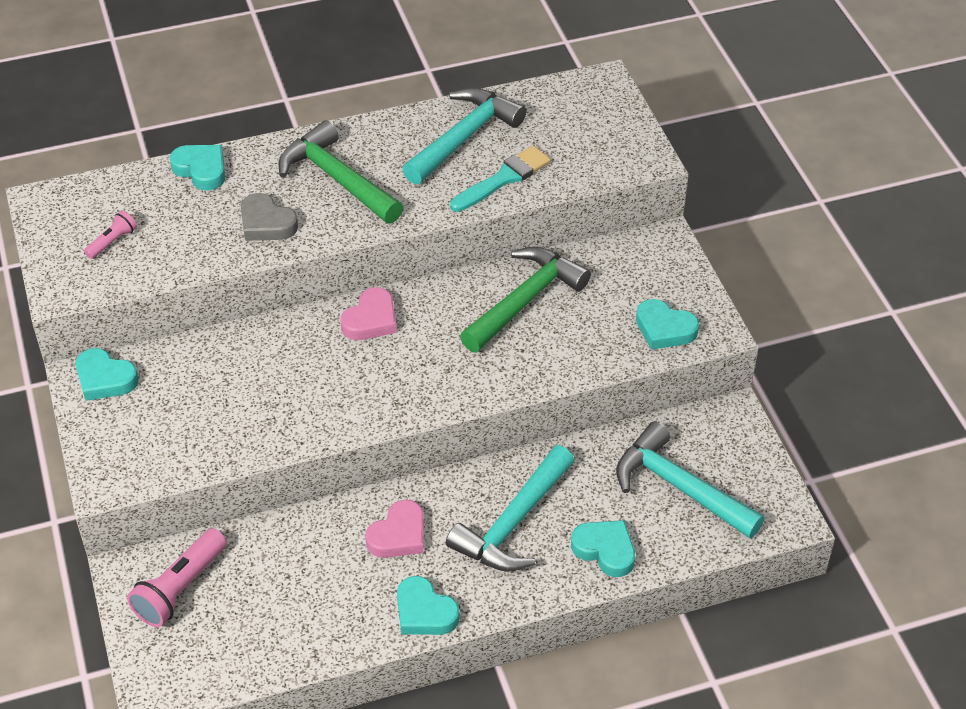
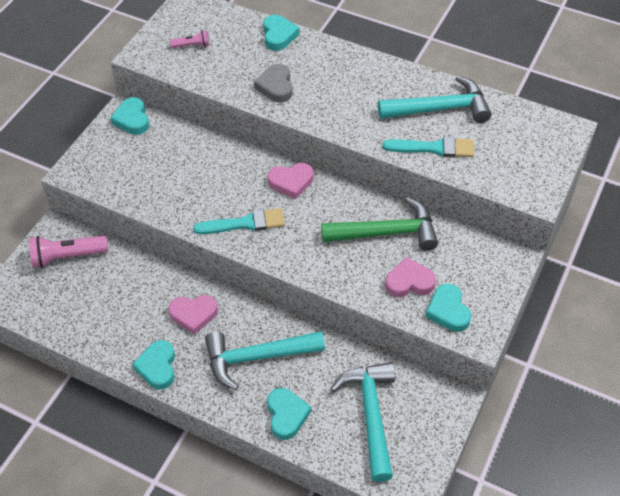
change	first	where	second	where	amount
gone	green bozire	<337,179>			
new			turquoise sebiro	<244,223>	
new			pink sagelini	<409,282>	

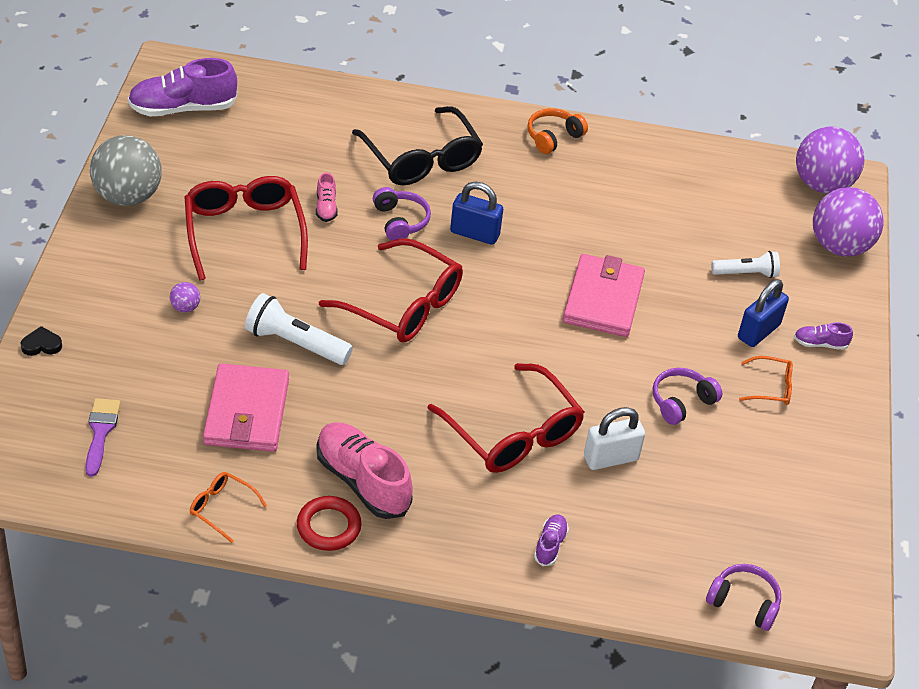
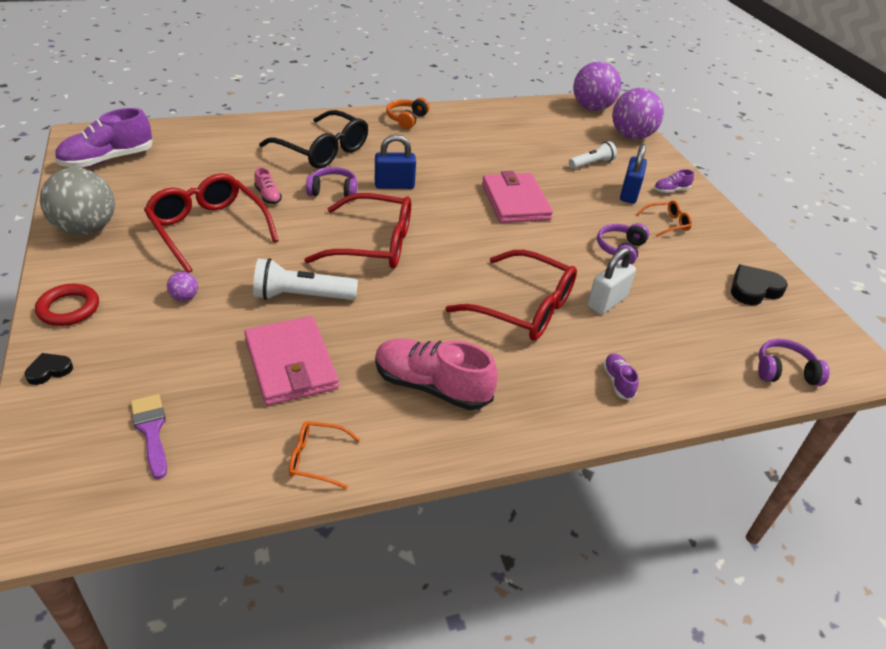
change	first	where	second	where	amount
shifted	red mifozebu	<328,527>		<69,308>	
rotated	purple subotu	<400,221>		<333,191>	45 degrees counterclockwise
new			black sagelini	<754,289>	

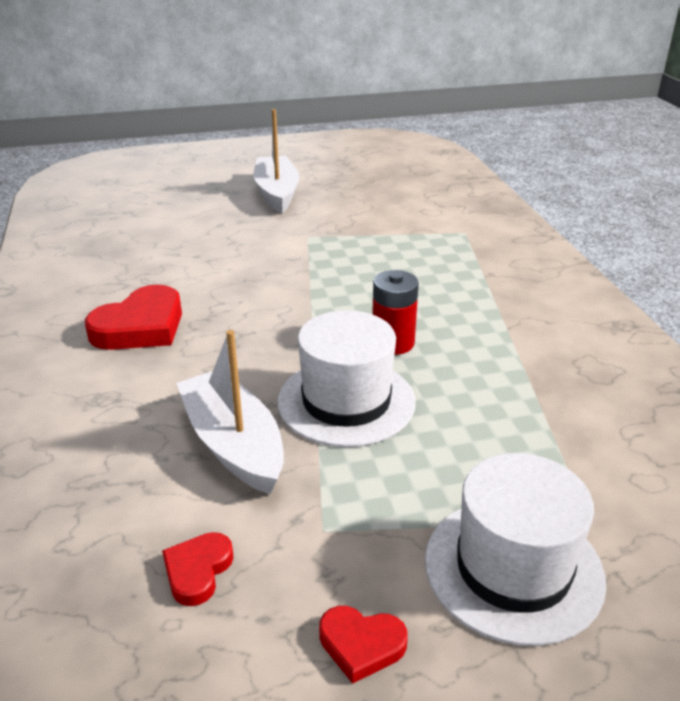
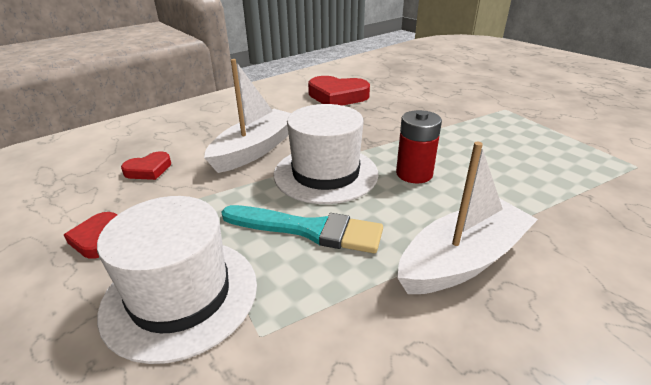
change	first	where	second	where	amount
rotated	red sagelini	<198,571>		<148,170>	150 degrees clockwise
shifted	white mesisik	<277,193>		<462,260>	
new			turquoise sebiro	<307,229>	

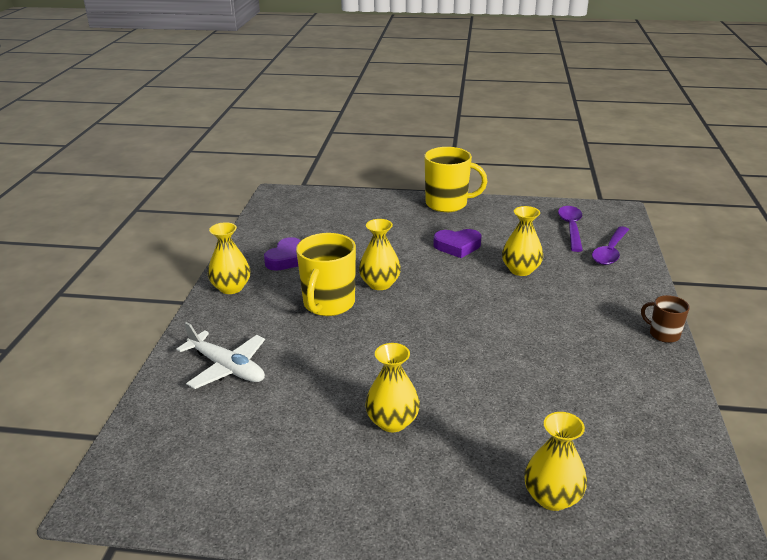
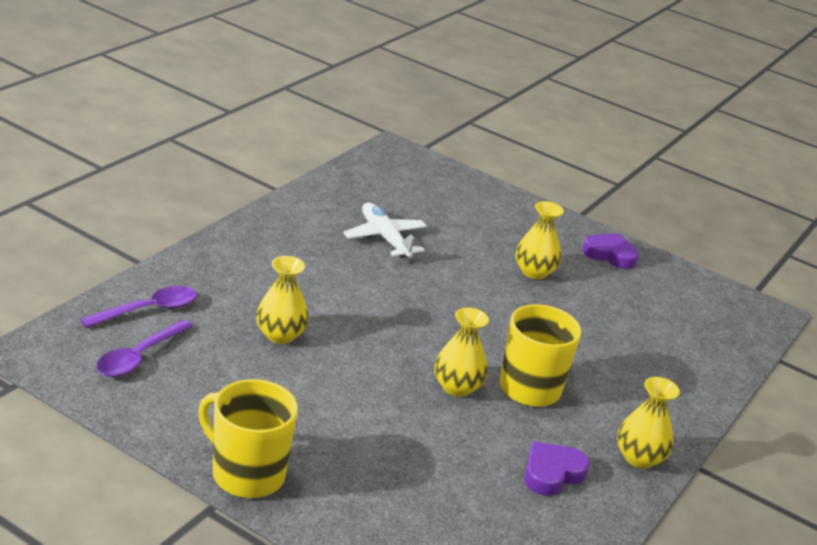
change	first	where	second	where	amount
shifted	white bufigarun	<226,367>		<385,238>	
shifted	purple sagelini	<457,246>		<610,255>	
gone	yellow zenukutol	<552,497>			
gone	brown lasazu	<663,334>			

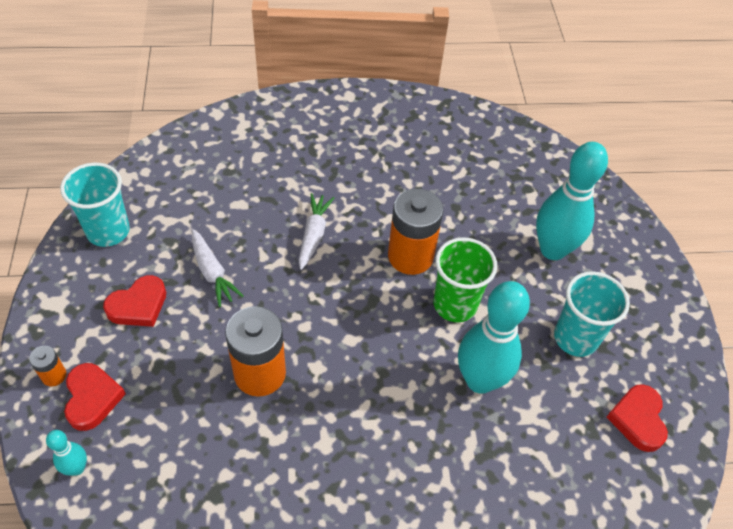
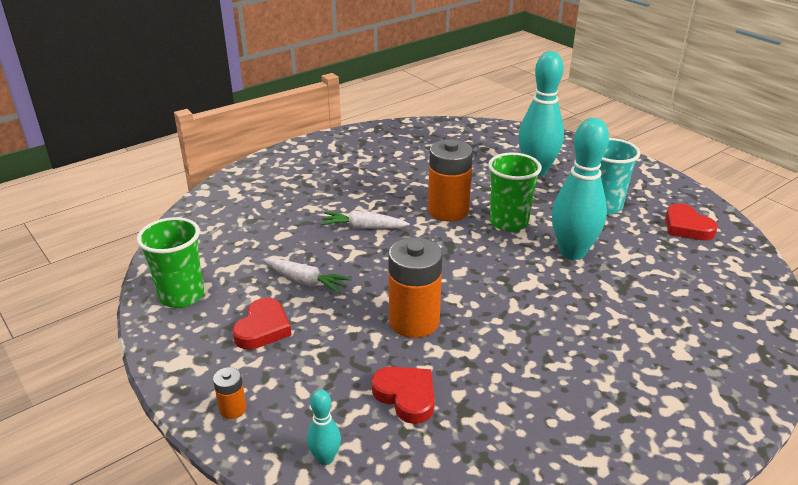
change	first	where	second	where	amount
repainted	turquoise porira	<108,231>	green porira	<181,295>	
shifted	red sagelini	<92,398>		<406,396>	
rotated	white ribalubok	<314,234>		<363,227>	60 degrees counterclockwise

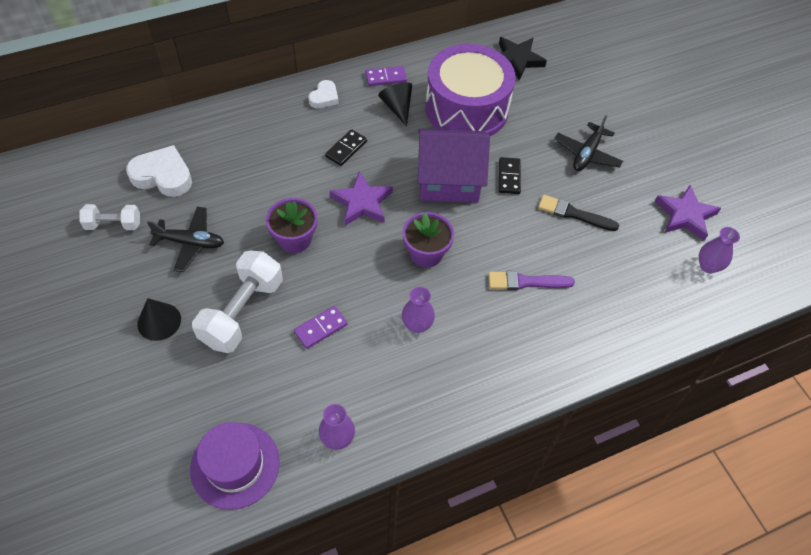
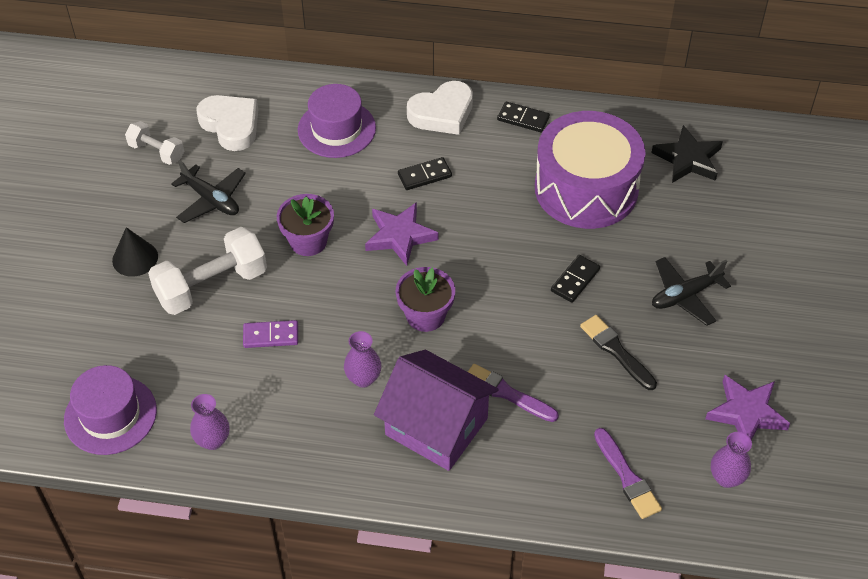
change	first	where	second	where	amount
scaled	white sagelini	<324,97>		<442,113>	x1.72
repainted	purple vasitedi	<386,77>	black vasitedi	<523,119>	
gone	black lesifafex	<397,107>			
shifted	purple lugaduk	<448,180>		<436,426>	
new			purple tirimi	<336,129>	
new			purple sebiro	<627,477>	

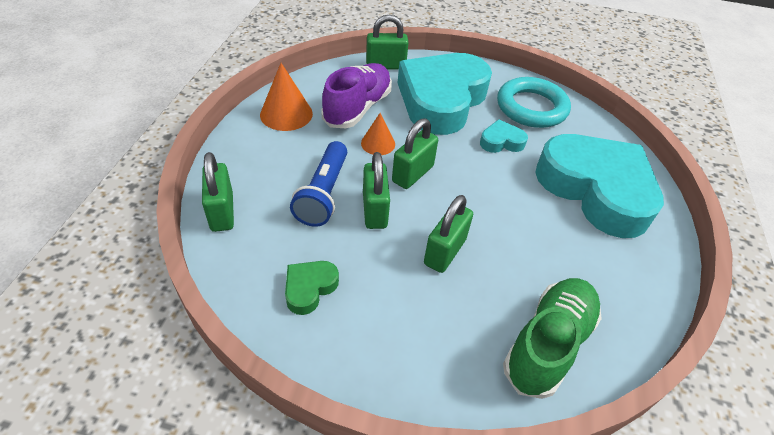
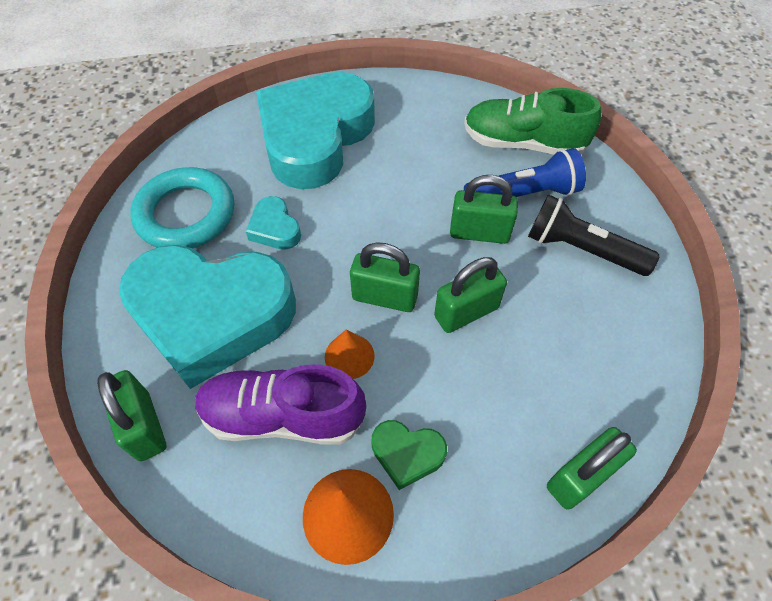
change	first	where	second	where	amount
shifted	green sagelini	<309,288>		<407,454>	
shifted	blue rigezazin	<323,194>		<524,194>	
new			black rigezazin	<581,249>	

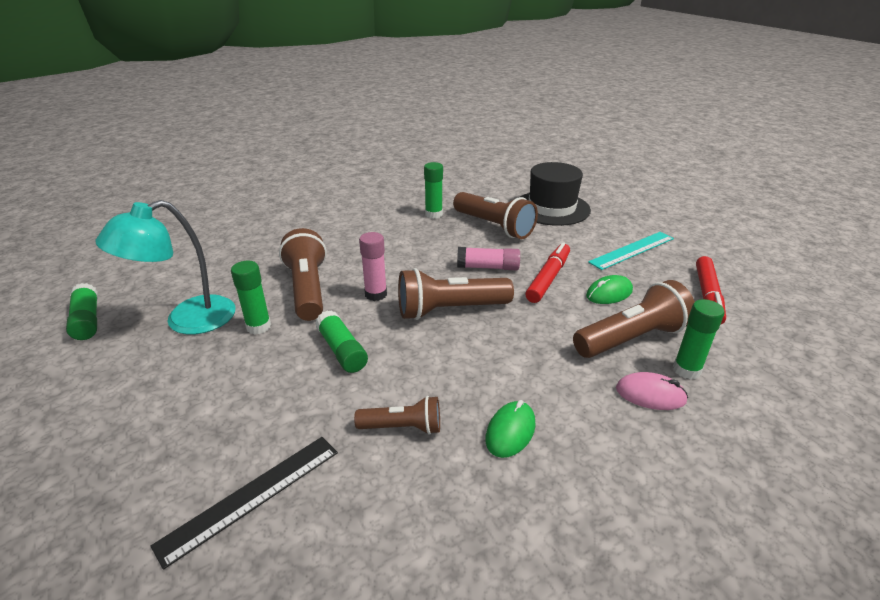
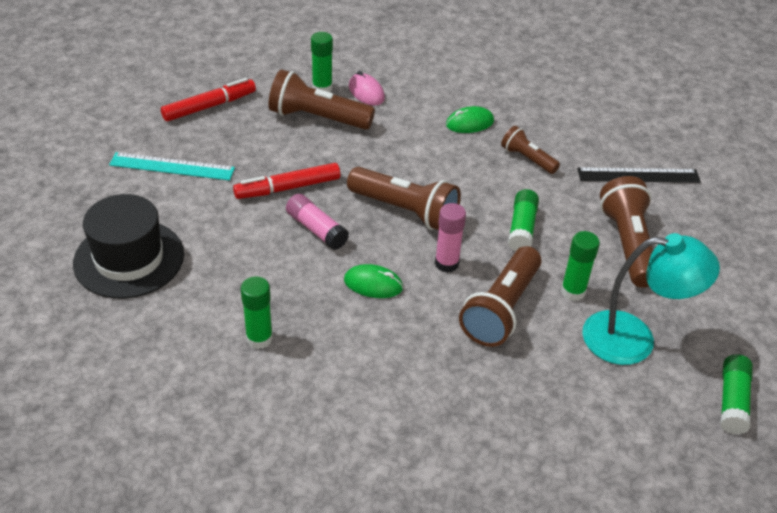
change	first	where	second	where	amount
shifted	brown rigezazin	<494,226>		<627,244>	
shifted	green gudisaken	<609,293>		<373,284>	

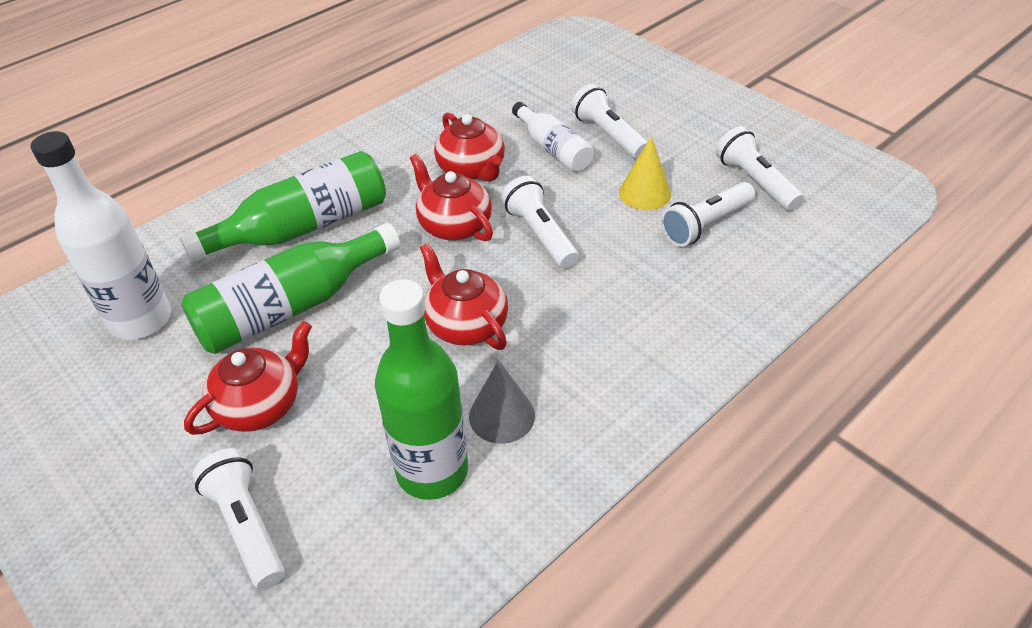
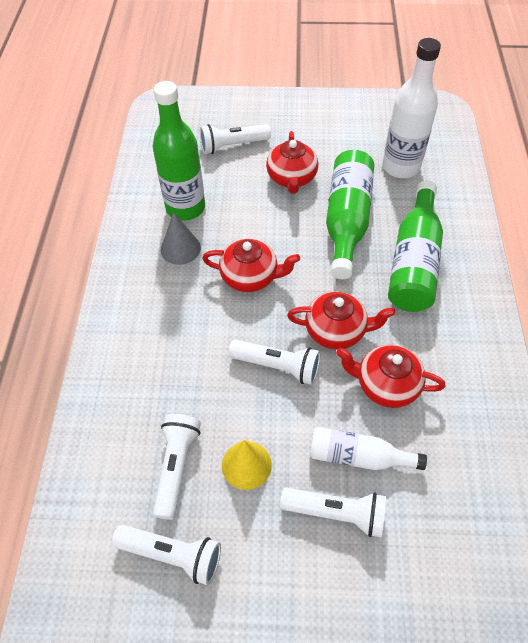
change	first	where	second	where	amount
rotated	white rigezazin	<247,526>		<233,146>	150 degrees clockwise

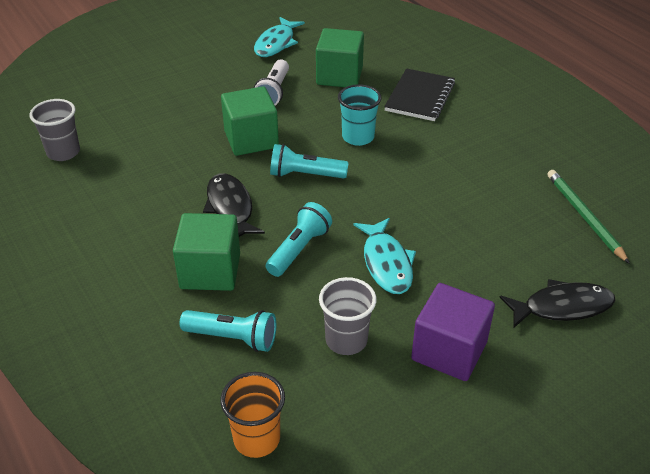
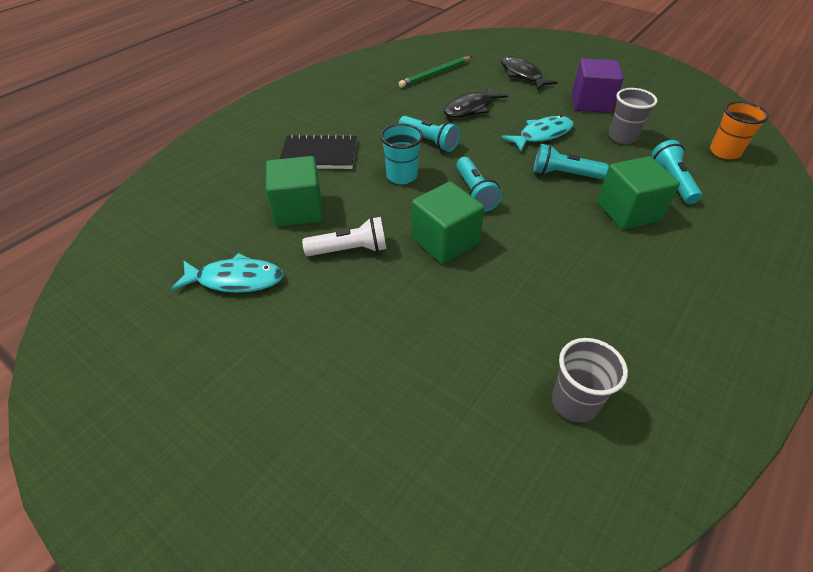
change	first	where	second	where	amount
shifted	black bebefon	<230,208>		<471,108>	
new			turquoise rigezazin	<429,142>	

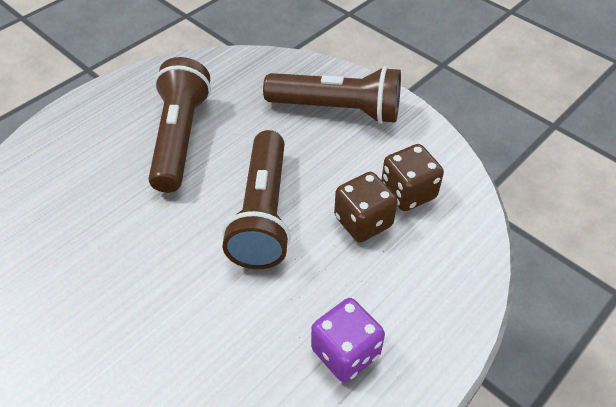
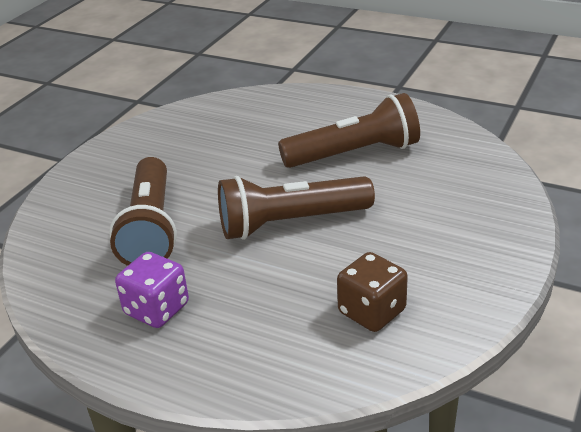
change	first	where	second	where	amount
shifted	brown rigezazin	<337,109>		<151,228>	
gone	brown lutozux	<363,221>			

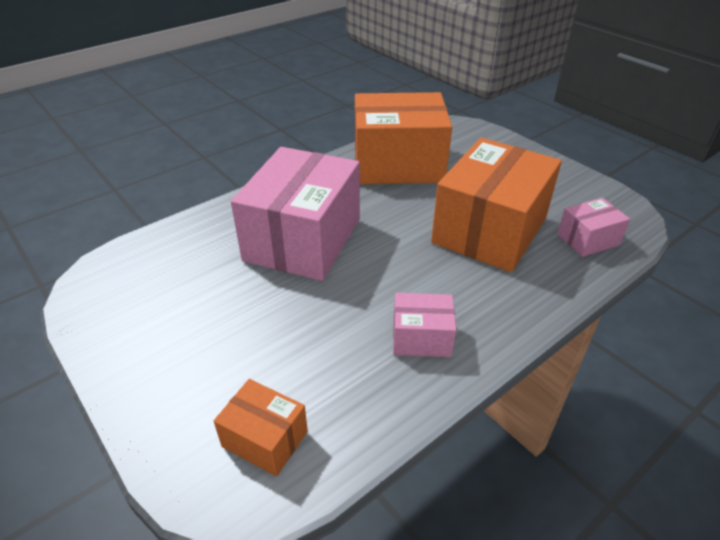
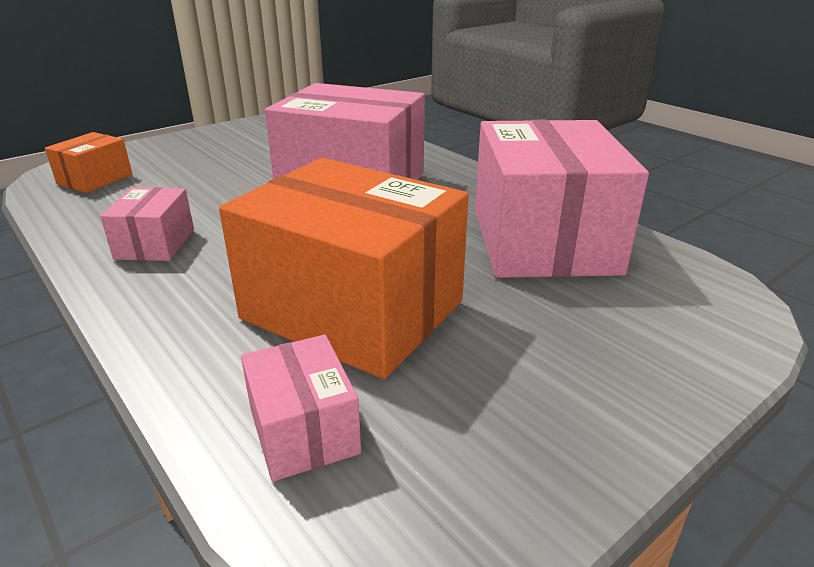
change	first	where	second	where	amount
repainted	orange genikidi	<398,164>	pink genikidi	<543,240>	

